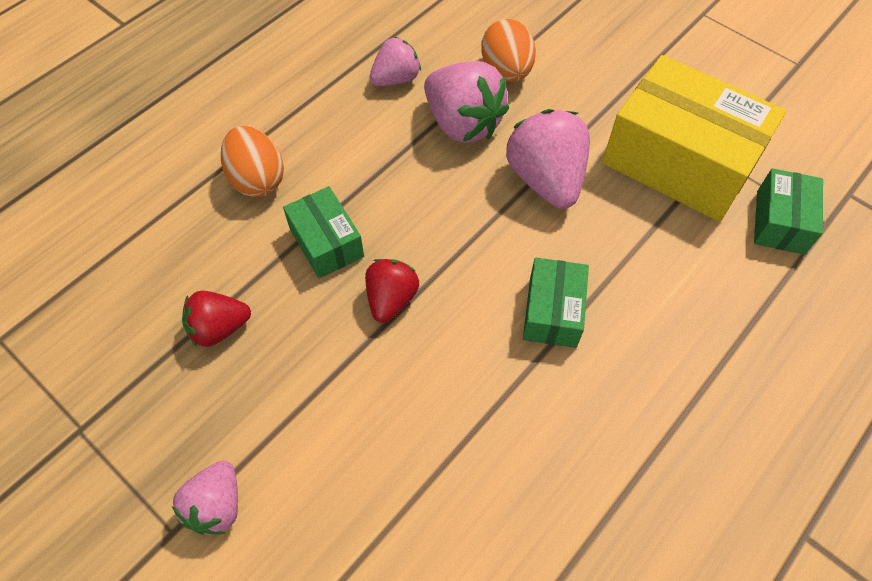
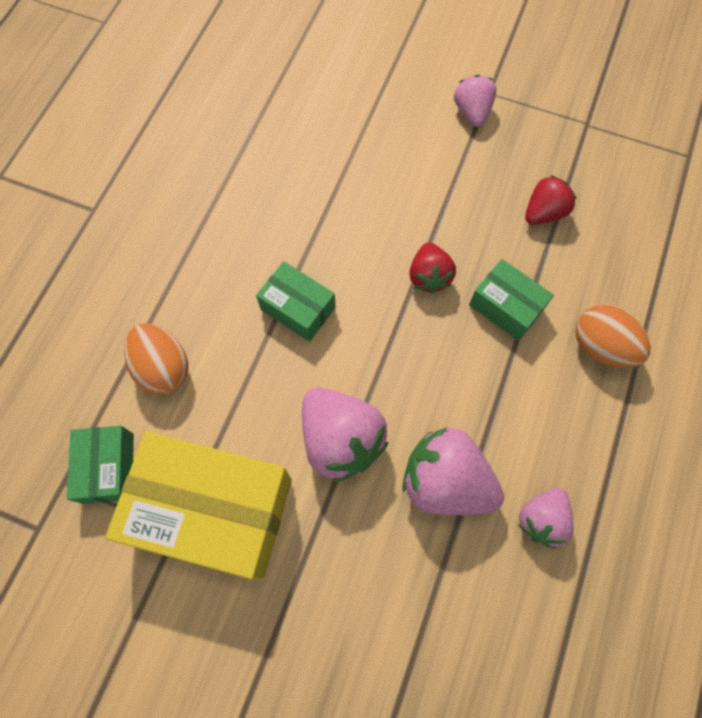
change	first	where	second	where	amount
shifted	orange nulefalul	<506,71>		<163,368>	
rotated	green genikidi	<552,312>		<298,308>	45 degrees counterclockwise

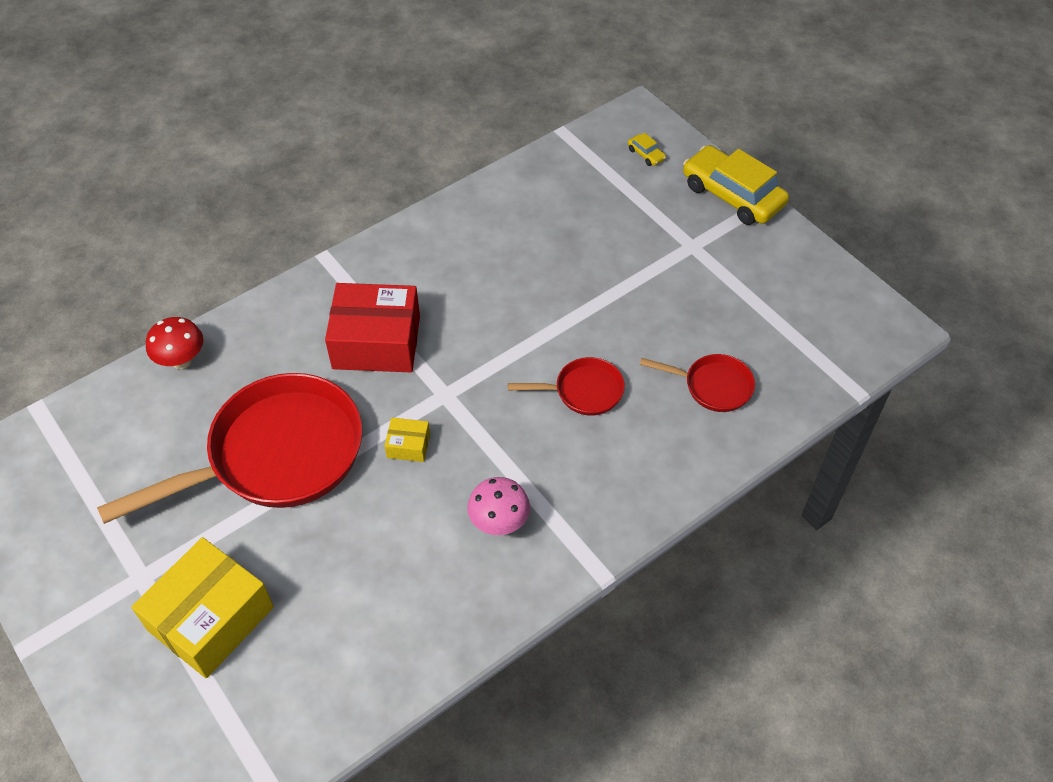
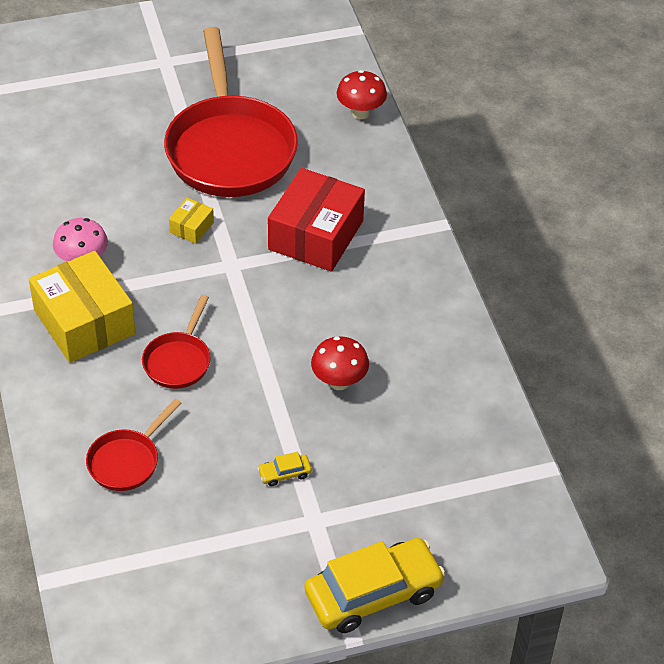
change	first	where	second	where	amount
shifted	yellow genikidi	<211,618>		<84,322>	
shifted	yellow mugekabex	<646,154>		<284,473>	
new			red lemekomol	<339,382>	

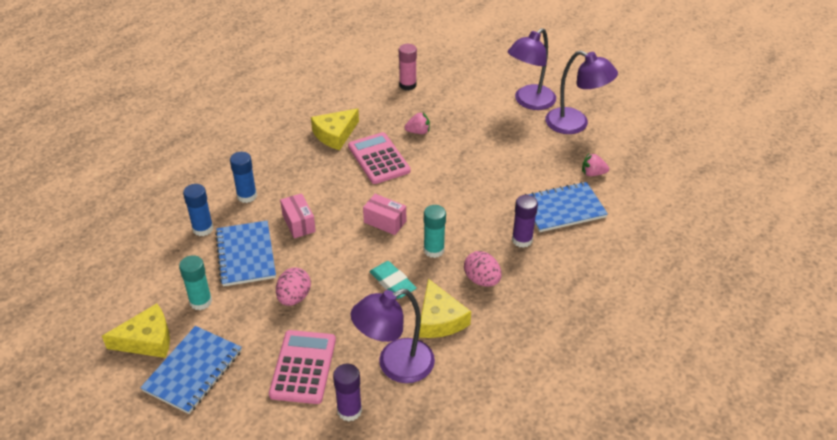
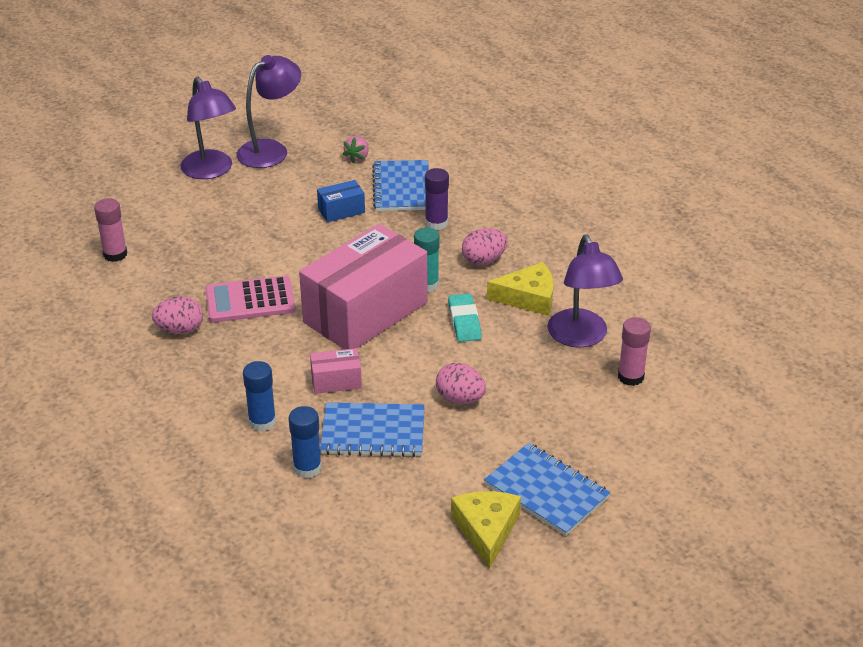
change	first	where	second	where	amount
gone	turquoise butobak	<200,301>			
gone	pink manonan	<303,367>			
swapped	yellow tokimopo	<335,134>	pink nulefalul	<180,330>	
repainted	purple butobak	<349,410>	pink butobak	<630,377>	
scaled	pink genikidi	<385,222>		<365,312>	x2.44
rotated	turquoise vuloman	<392,282>		<464,321>	75 degrees counterclockwise
gone	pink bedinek	<418,132>			
new			blue genikidi	<341,211>	

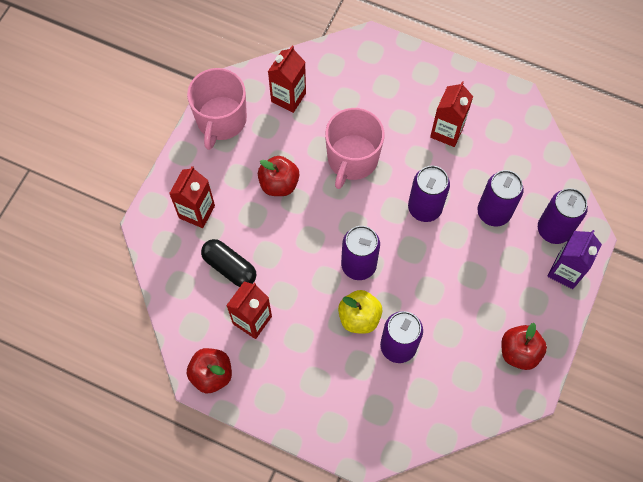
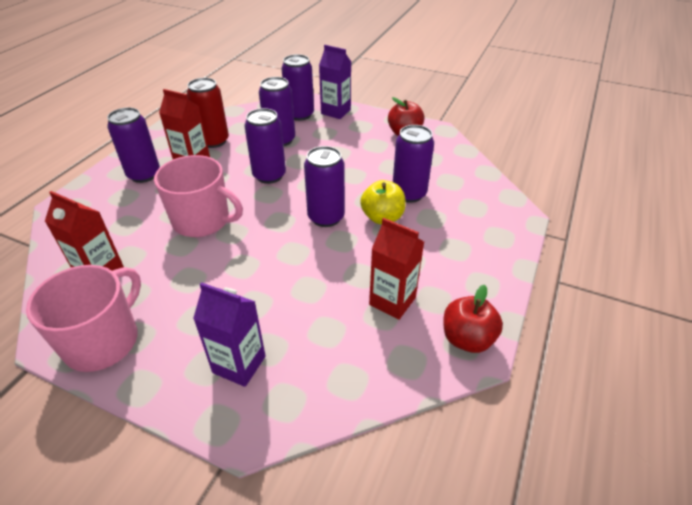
change	first	where	second	where	amount
repainted	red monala	<197,212>	purple monala	<239,364>	
rotated	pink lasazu	<221,120>		<103,341>	75 degrees counterclockwise
gone	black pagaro	<230,267>			
gone	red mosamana	<279,184>			
new			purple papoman	<144,174>	
new			red papoman	<214,141>	

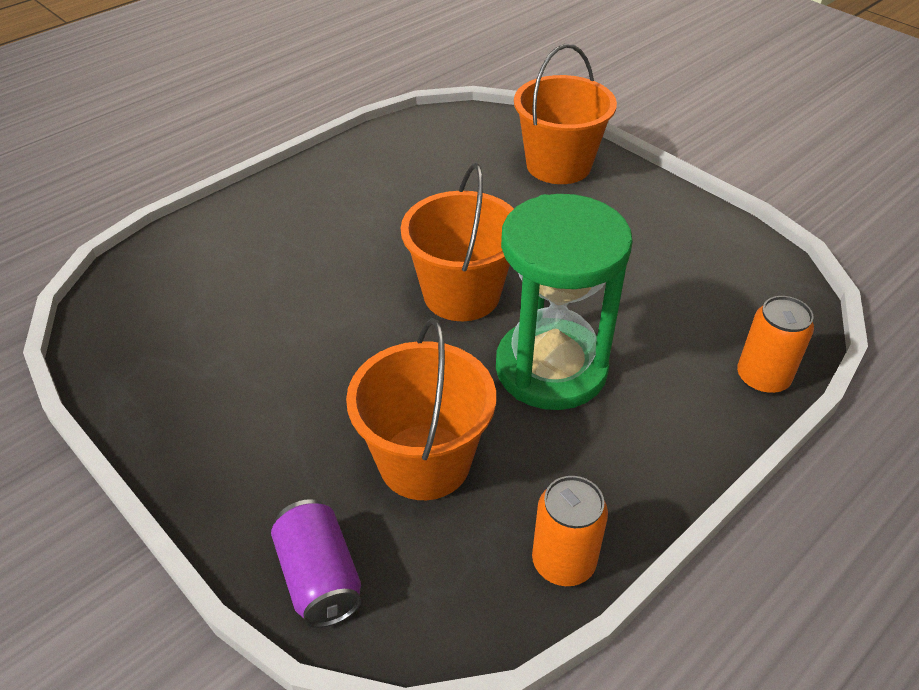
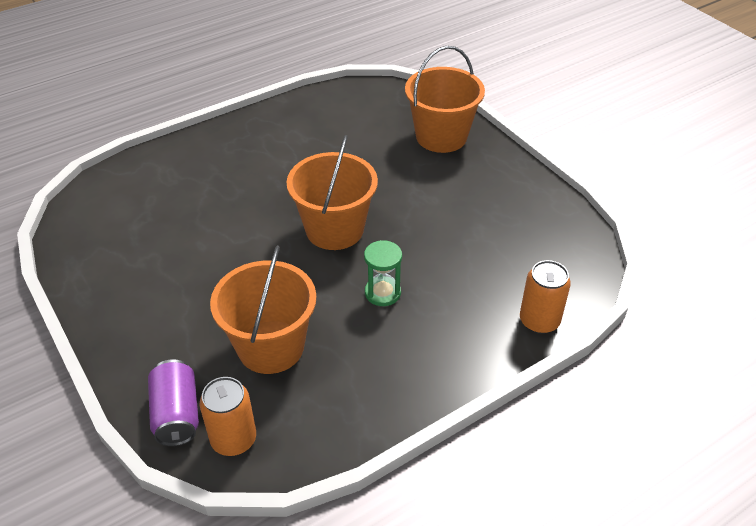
change	first	where	second	where	amount
scaled	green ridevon	<551,368>		<382,293>	x0.44
shifted	orange papoman	<563,562>		<233,439>	

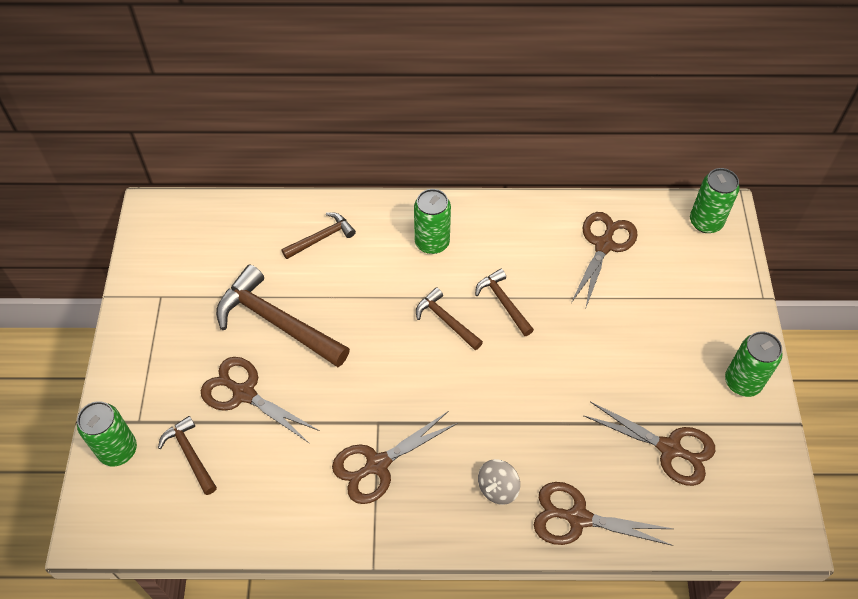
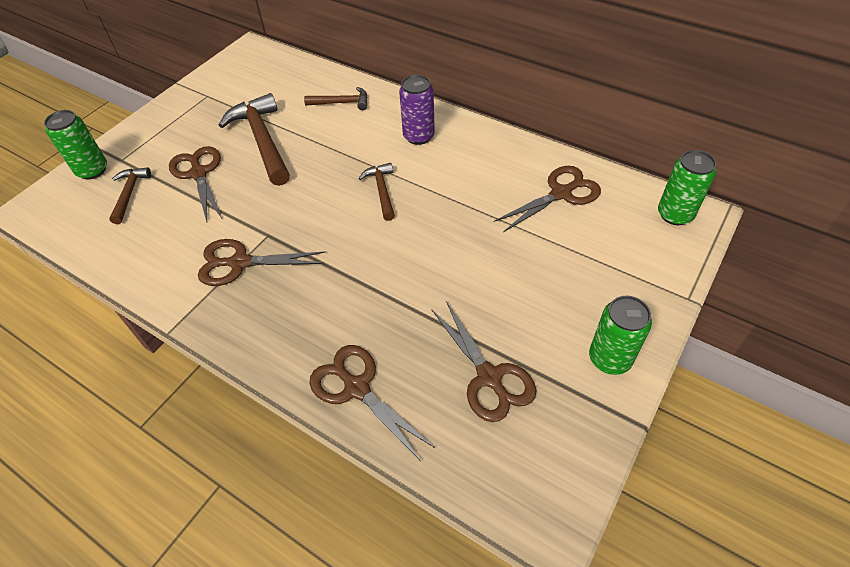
change	first	where	second	where	amount
repainted	green papoman	<432,242>	purple papoman	<418,136>	
gone	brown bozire	<503,302>			
gone	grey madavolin	<497,488>			

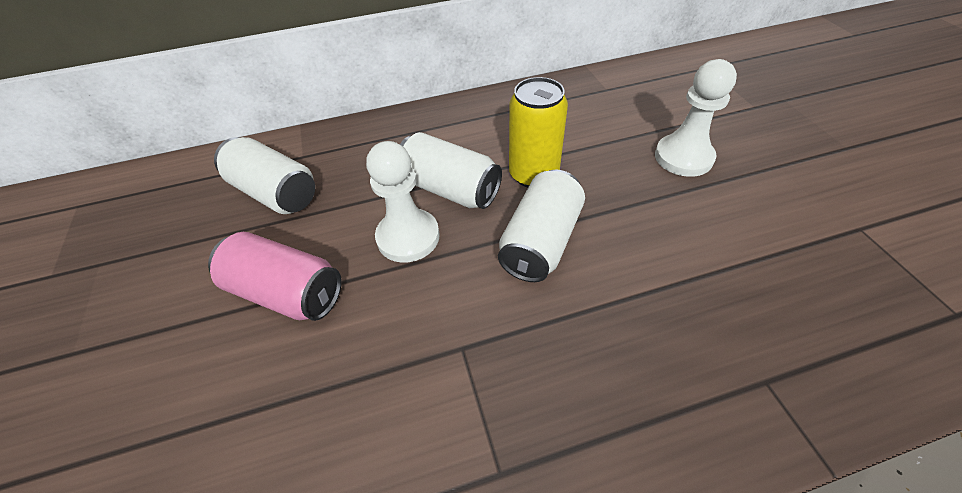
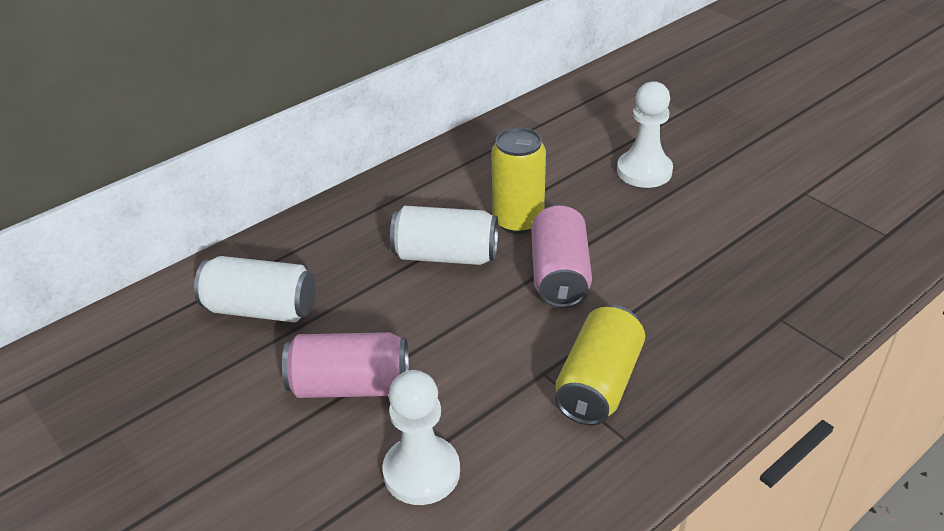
change	first	where	second	where	amount
shifted	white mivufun	<408,237>		<421,472>	
repainted	white papoman	<540,241>	pink papoman	<559,275>	
new			yellow papoman	<598,383>	

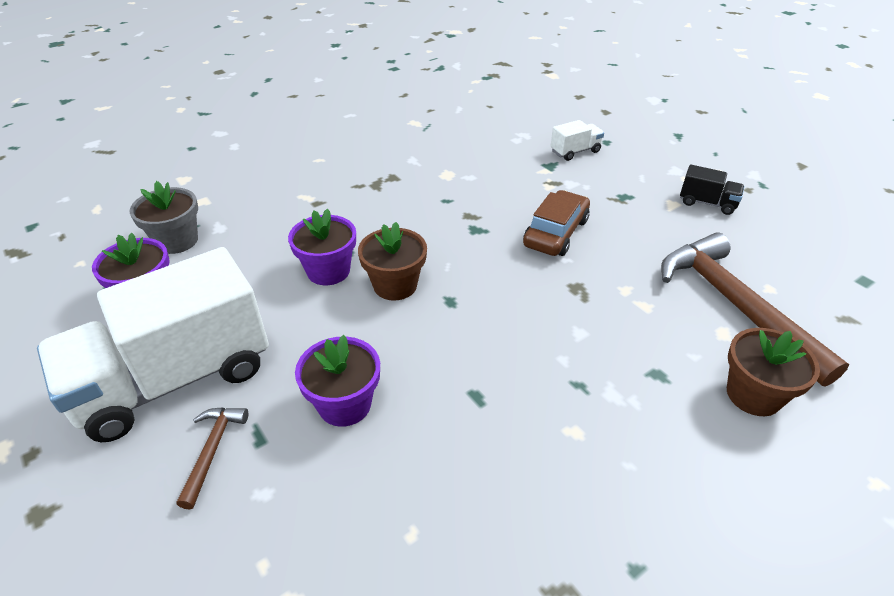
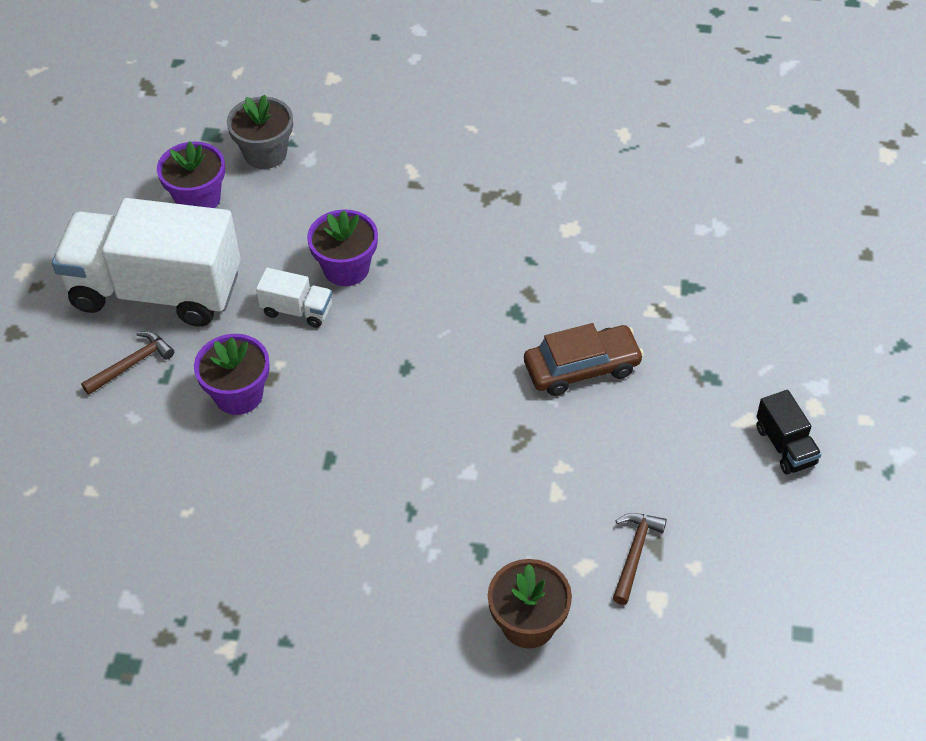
change	first	where	second	where	amount
gone	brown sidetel	<395,285>			
shifted	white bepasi	<575,151>		<297,310>	
scaled	brown bozire	<734,305>		<634,554>	x0.45

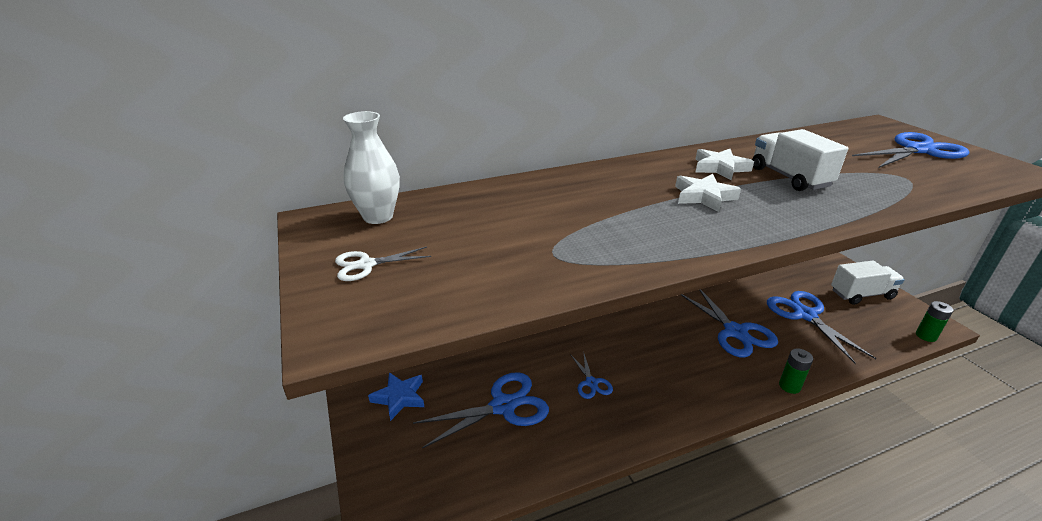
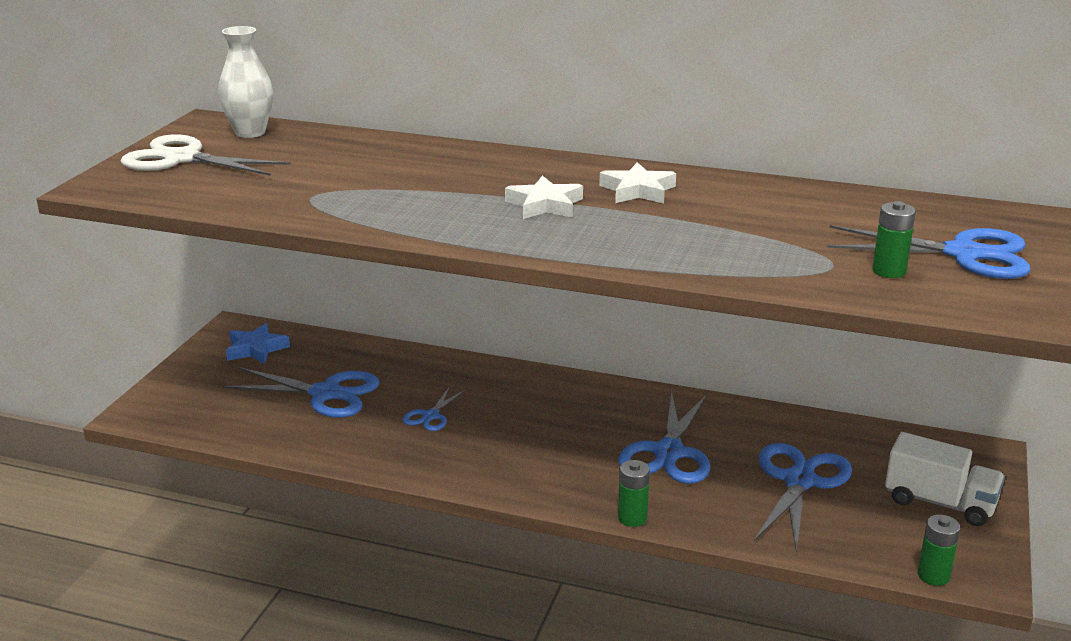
change	first	where	second	where	amount
scaled	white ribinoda	<366,265>		<182,159>	x1.91
gone	white bepasi	<789,177>			
new			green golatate	<889,271>	

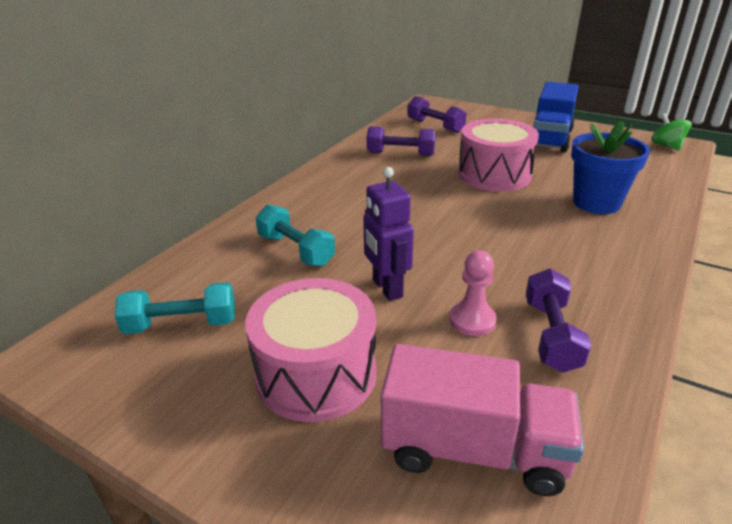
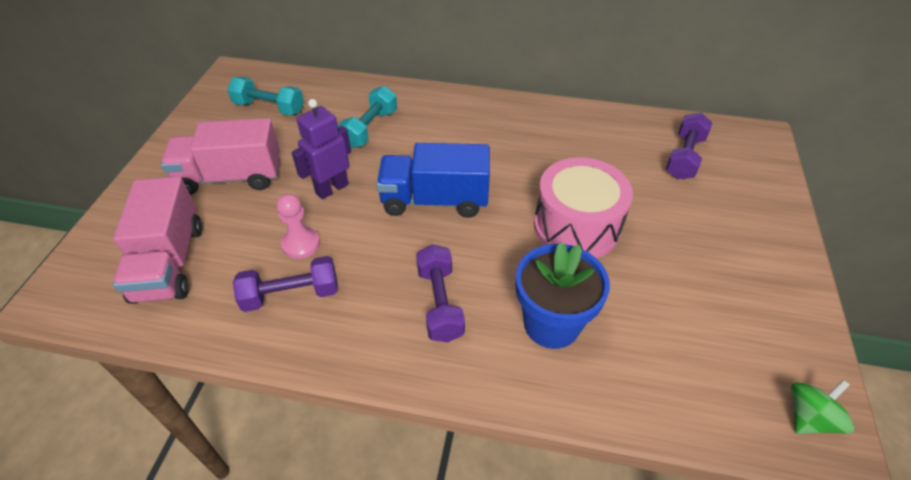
change	first	where	second	where	amount
rotated	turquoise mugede	<182,324>		<269,108>	45 degrees counterclockwise
swapped	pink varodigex	<316,374>	pink bepasi	<231,177>	
shifted	purple mugede	<400,154>		<440,303>	
shifted	blue bepasi	<550,138>		<435,200>	

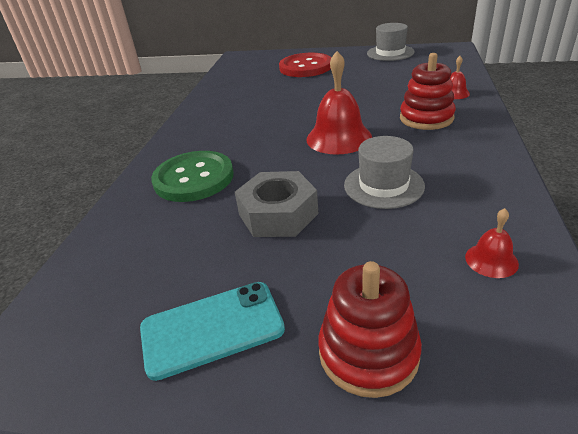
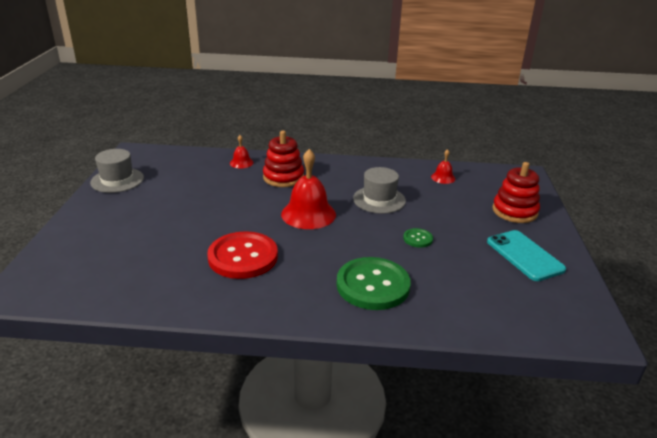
change	first	where	second	where	amount
swapped	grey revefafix	<278,214>	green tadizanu	<418,239>	
shifted	red tadizanu	<305,67>		<243,257>	

